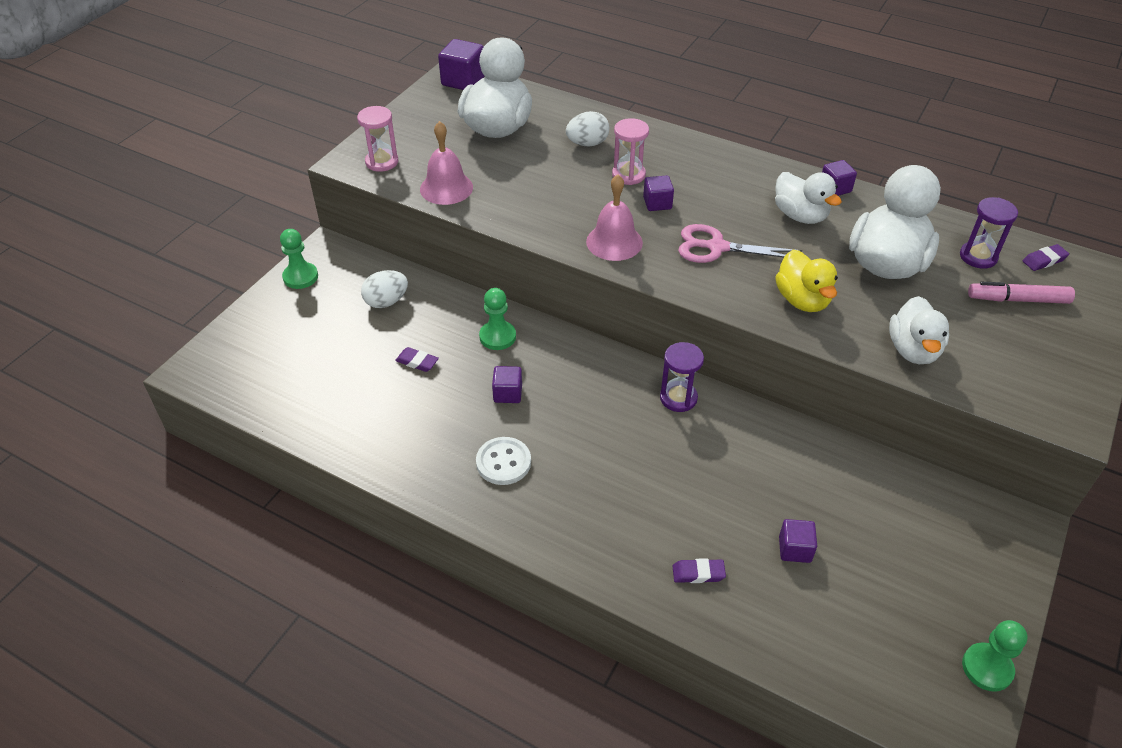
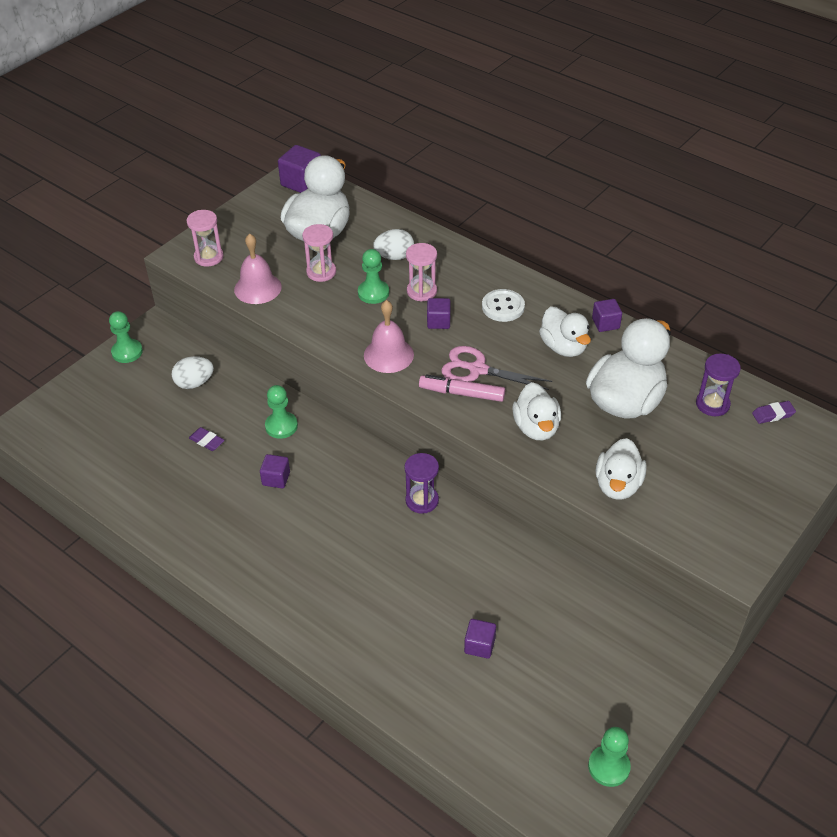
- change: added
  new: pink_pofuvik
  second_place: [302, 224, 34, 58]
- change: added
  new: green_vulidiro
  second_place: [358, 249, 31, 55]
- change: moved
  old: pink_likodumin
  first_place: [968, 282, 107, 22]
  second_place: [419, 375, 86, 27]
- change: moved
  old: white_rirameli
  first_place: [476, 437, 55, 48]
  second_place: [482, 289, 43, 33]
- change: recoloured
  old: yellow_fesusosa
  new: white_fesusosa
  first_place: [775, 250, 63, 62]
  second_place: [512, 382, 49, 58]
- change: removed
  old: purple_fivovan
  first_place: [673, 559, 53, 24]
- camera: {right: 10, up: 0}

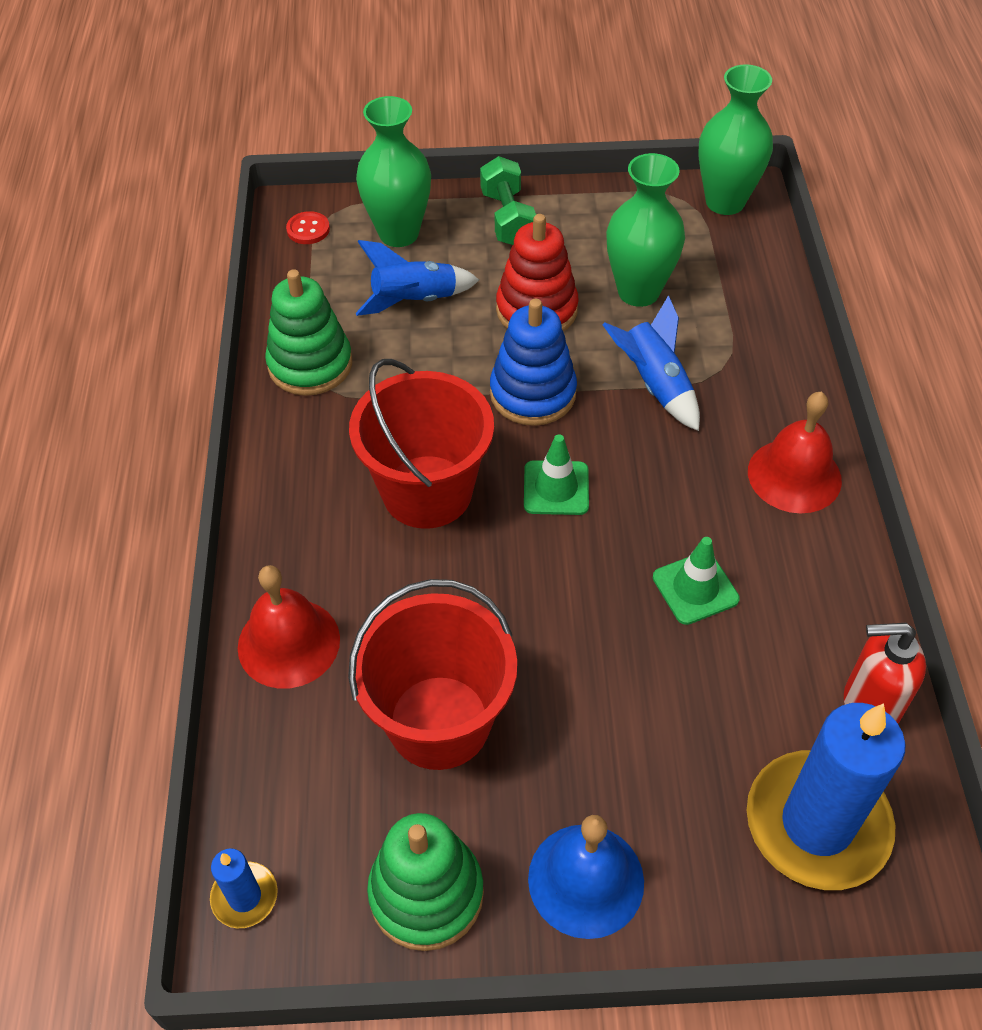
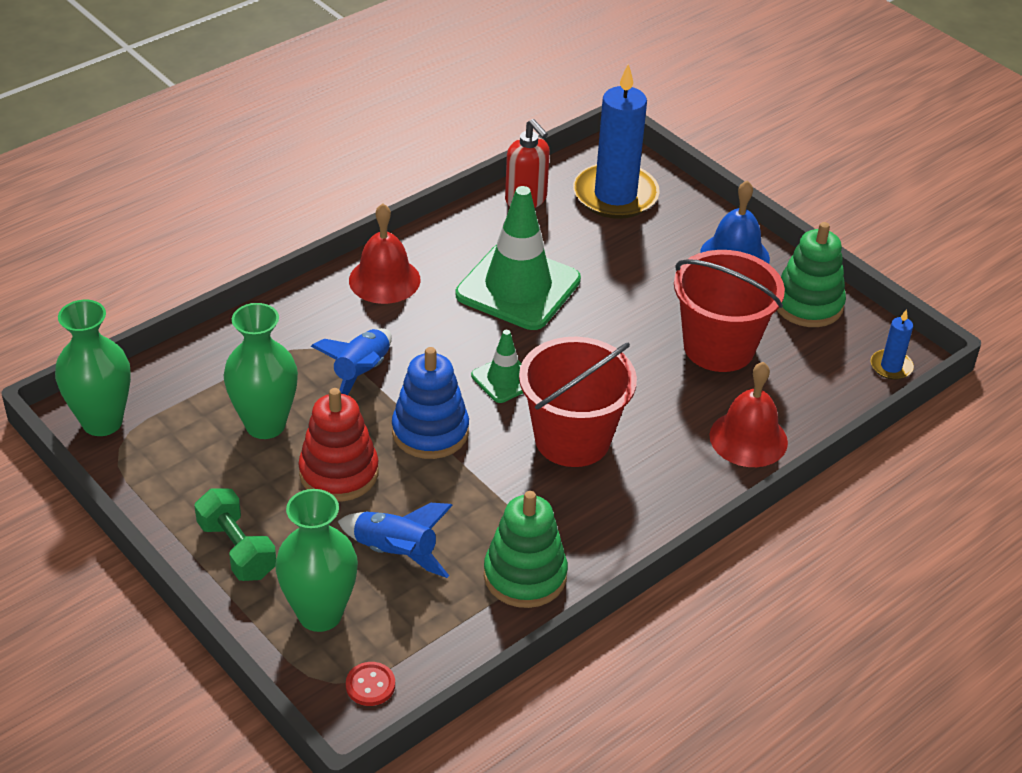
- change: turned
  old: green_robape
  first_place: [480, 156, 56, 89]
  second_place: [194, 488, 82, 93]
  degrees: -75
- change: resized
  old: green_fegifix
  first_place: [653, 537, 87, 88]
  second_place: [456, 186, 125, 144]
  factor: 2.01
- camera: {right: -130, up: -10}

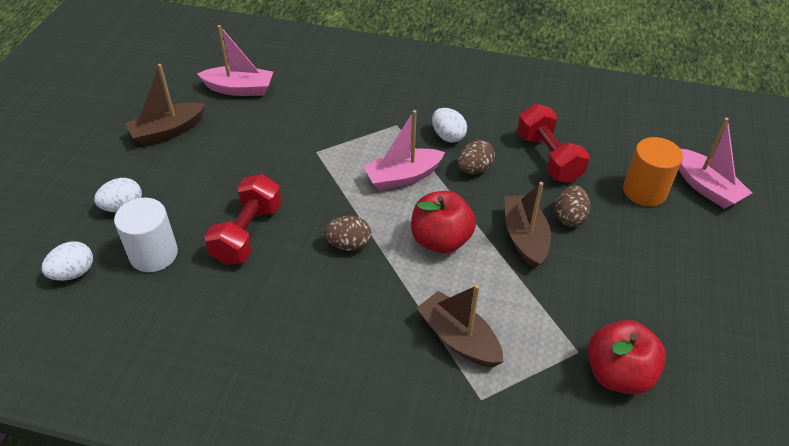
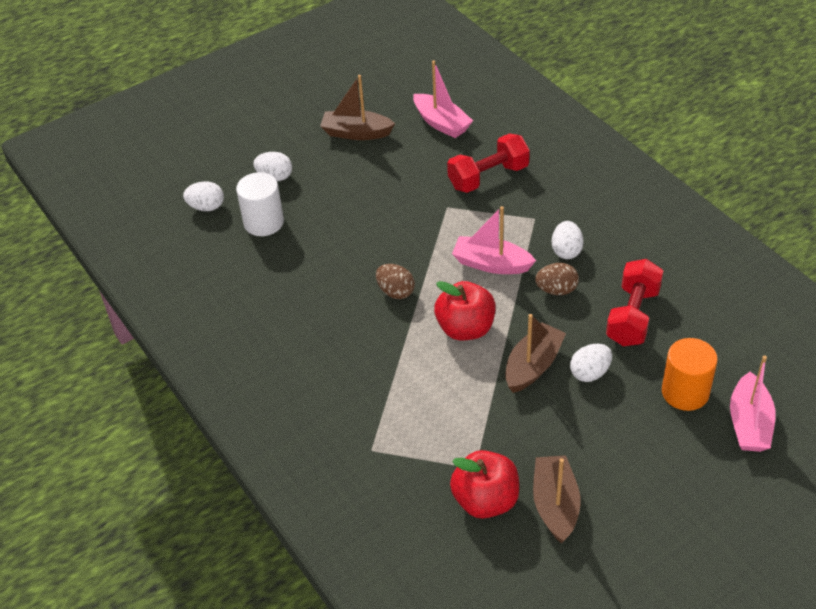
- change: moved
  old: red_robape
  first_place: [204, 174, 78, 91]
  second_place: [447, 133, 83, 60]
- change: moved
  old: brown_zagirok
  first_place: [417, 284, 86, 84]
  second_place: [533, 455, 48, 88]
- change: recoloured
  old: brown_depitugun
  new: white_depitugun
  first_place: [555, 185, 36, 42]
  second_place: [570, 344, 42, 38]
- camera: {right: 45, up: 0}

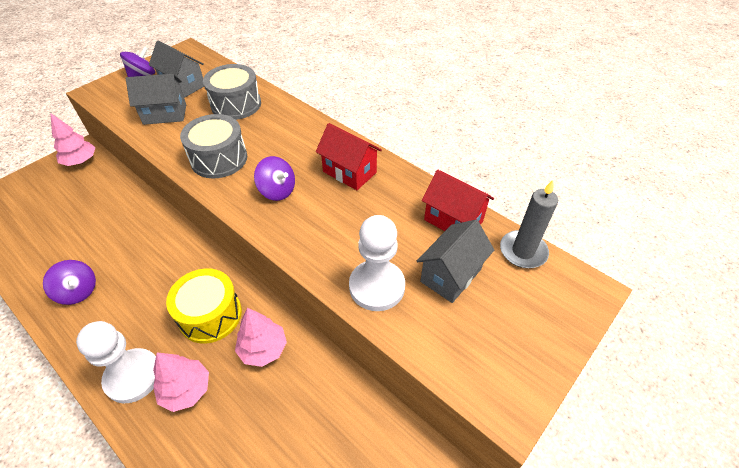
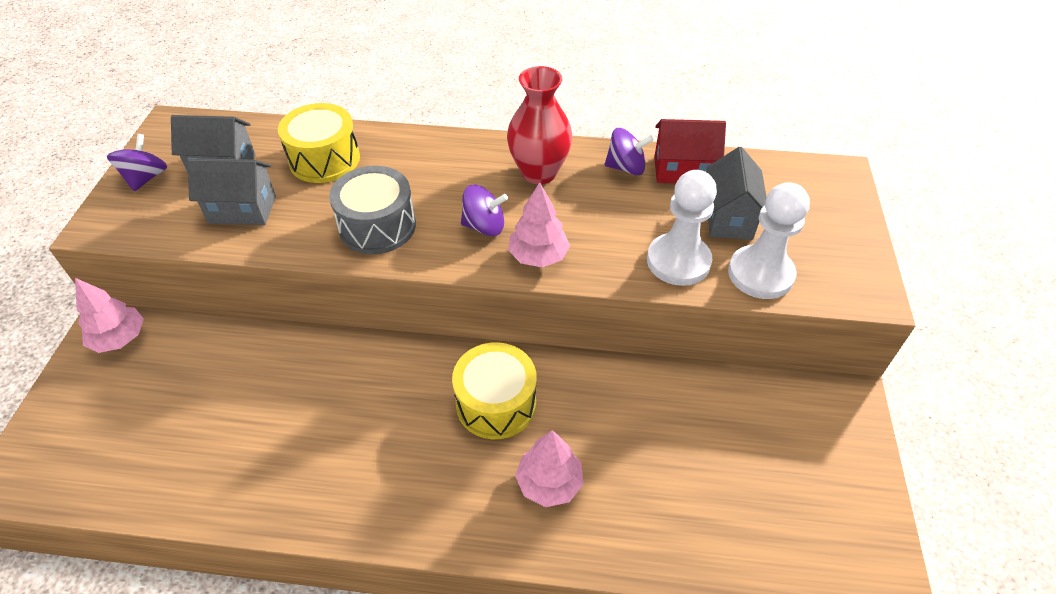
- change: turned
  old: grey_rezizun
  first_place: [126, 74, 60, 51]
  second_place: [188, 158, 88, 67]
  degrees: 45
- change: recoloured
  old: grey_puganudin
  new: yellow_puganudin
  first_place: [203, 64, 58, 56]
  second_place: [278, 103, 82, 80]
- change: replaced
  old: red_rezizun
  new: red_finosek
  first_place: [316, 123, 66, 67]
  second_place: [507, 66, 65, 118]
- change: moved
  old: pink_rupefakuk
  first_place: [235, 308, 52, 59]
  second_place: [508, 182, 62, 85]
- change: moved
  old: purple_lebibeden
  first_place: [43, 260, 53, 45]
  second_place: [605, 128, 49, 48]
- change: moved
  old: white_vulidiro
  first_place: [76, 321, 80, 82]
  second_place: [728, 182, 82, 117]
- change: removed
  old: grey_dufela
  first_place: [500, 180, 58, 88]
- camera: {right: -35, up: 0}

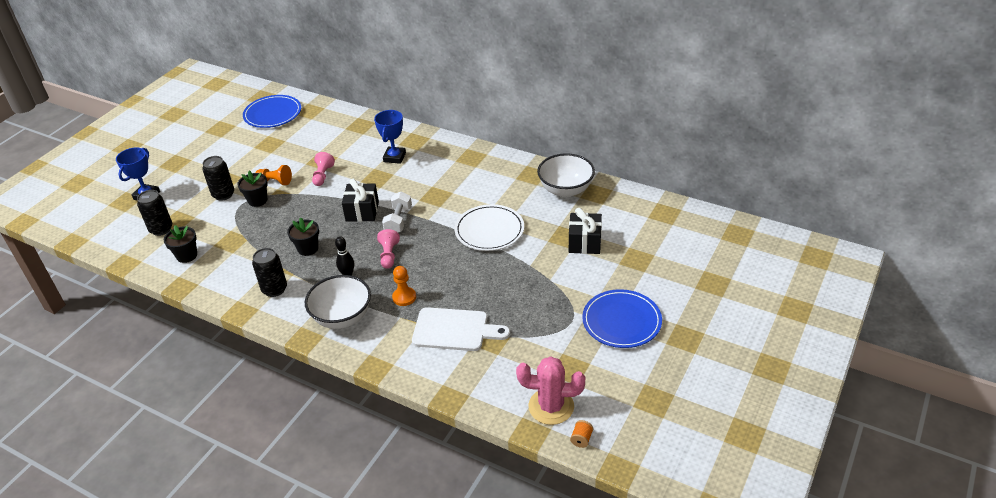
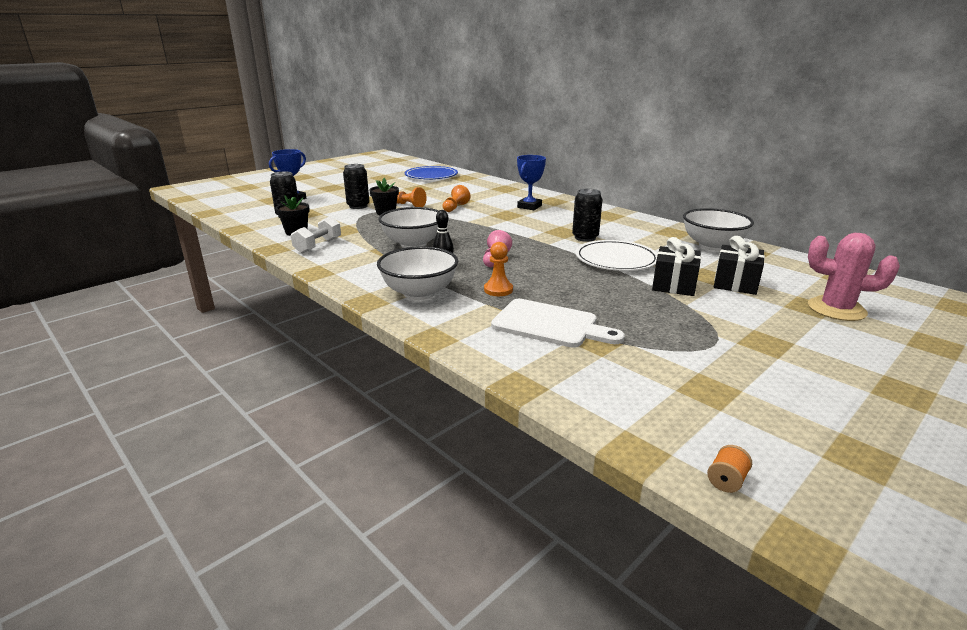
- change: moved
  old: white_robape
  first_place: [382, 191, 30, 42]
  second_place: [291, 216, 50, 38]
- change: replaced
  old: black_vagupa
  new: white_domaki
  first_place: [287, 218, 32, 38]
  second_place: [378, 207, 61, 41]
- change: recoloured
  old: pink_vulidiro
  new: orange_vulidiro
  first_place: [312, 152, 23, 34]
  second_place: [443, 185, 28, 27]
- change: moved
  old: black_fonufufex
  first_place: [252, 248, 35, 49]
  second_place: [572, 189, 31, 53]
- change: moved
  old: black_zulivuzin
  first_place: [342, 179, 37, 43]
  second_place: [652, 237, 49, 59]
- change: moved
  old: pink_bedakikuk
  first_place: [516, 357, 69, 68]
  second_place: [808, 233, 92, 88]
- change: removed
  old: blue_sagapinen
  first_place: [582, 289, 80, 59]
- camera: {right: 15, up: -15}

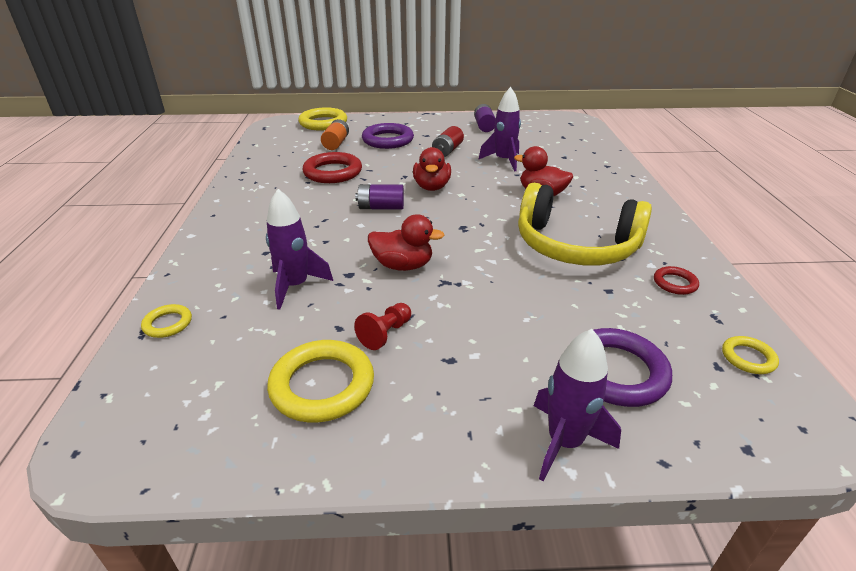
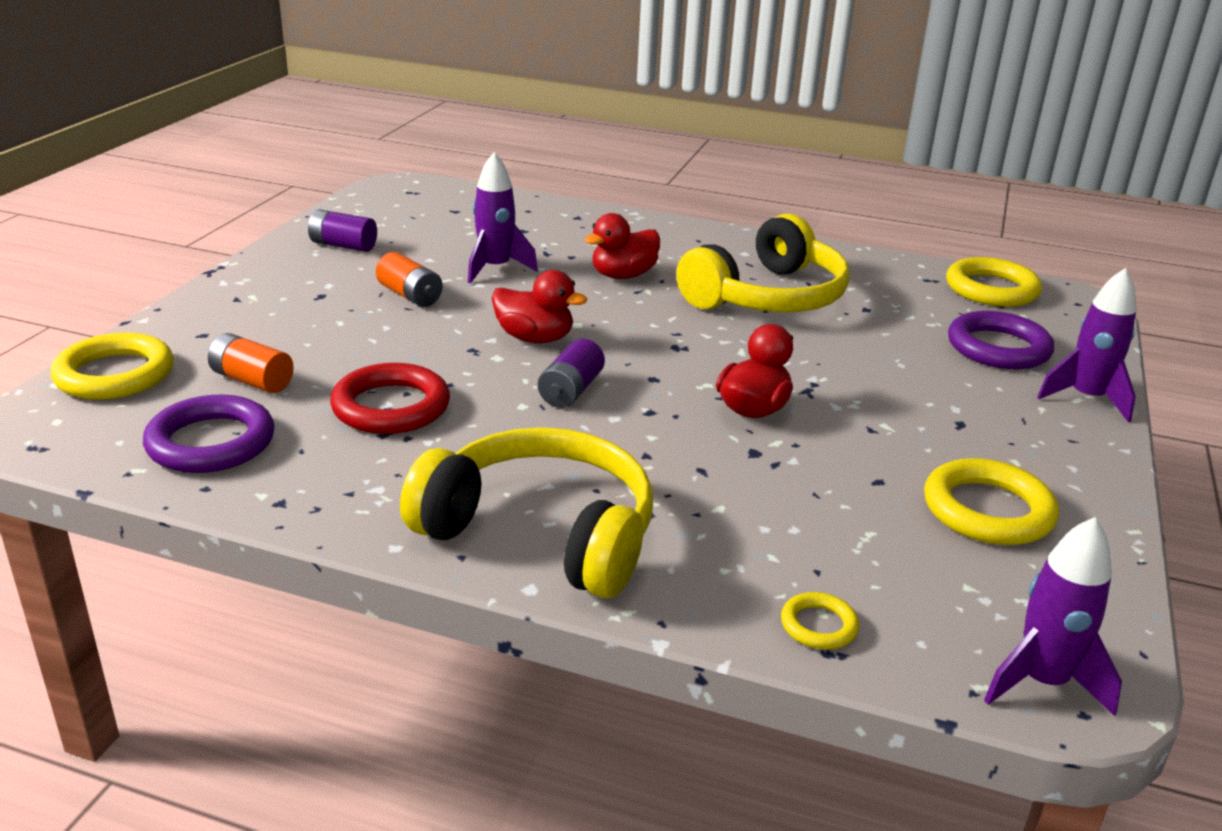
- change: moved
  old: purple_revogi
  first_place: [362, 123, 52, 26]
  second_place: [143, 395, 132, 78]
- change: recoloured
  old: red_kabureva
  new: orange_kabureva
  first_place: [432, 126, 32, 31]
  second_place: [376, 252, 67, 55]
- change: added
  new: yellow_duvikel
  second_place: [400, 427, 253, 171]
- change: resized
  old: yellow_revogi
  first_place: [722, 336, 57, 38]
  second_place: [946, 257, 96, 50]
  factor: 1.94
- change: moved
  old: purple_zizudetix
  first_place: [266, 189, 67, 120]
  second_place: [984, 517, 138, 199]
- change: removed
  old: red_vulidiro
  first_place: [354, 303, 57, 47]
- change: removed
  old: red_revogi
  first_place: [654, 266, 45, 29]
- camera: {right: -70, up: -5}

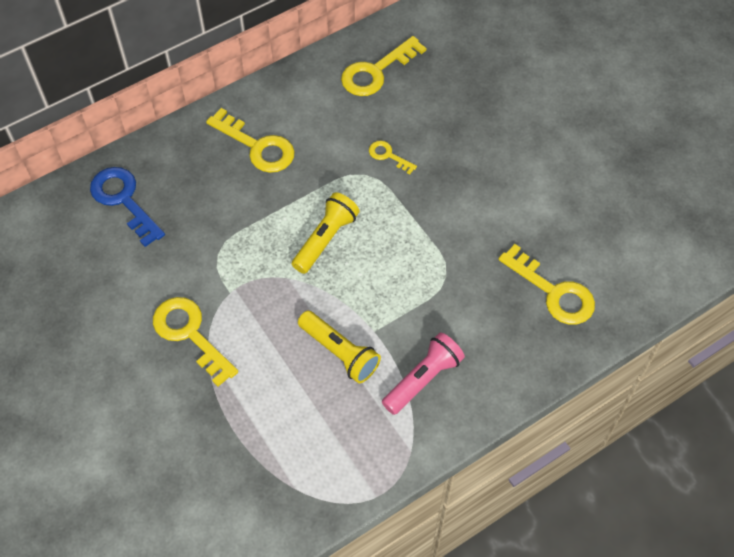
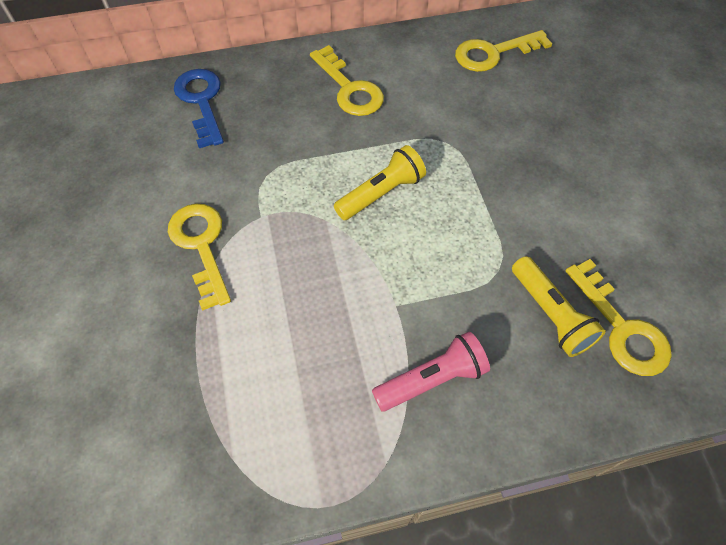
- change: moved
  old: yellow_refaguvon
  first_place: [298, 311, 83, 72]
  second_place: [512, 256, 94, 101]
- change: removed
  old: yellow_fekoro
  first_place: [369, 141, 48, 34]
- camera: {right: 20, up: 0}

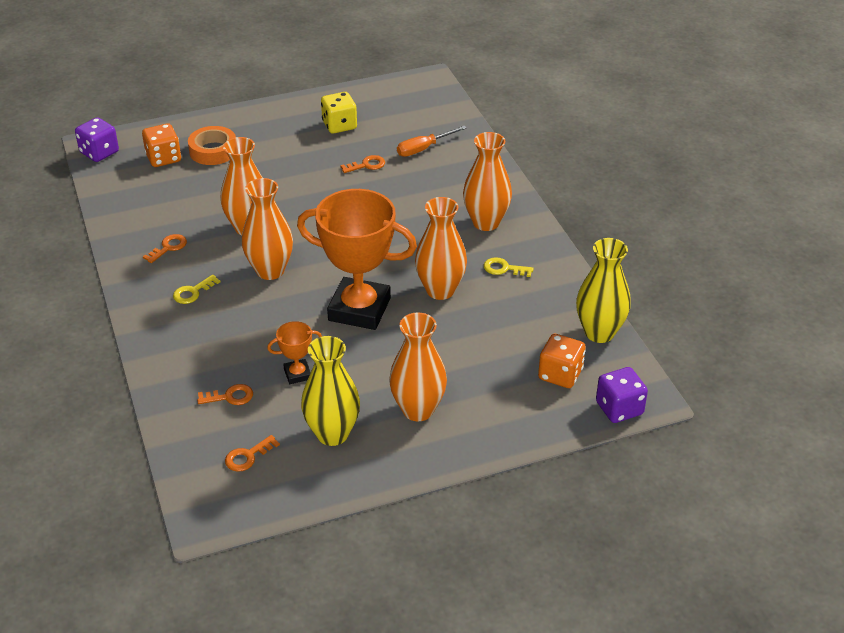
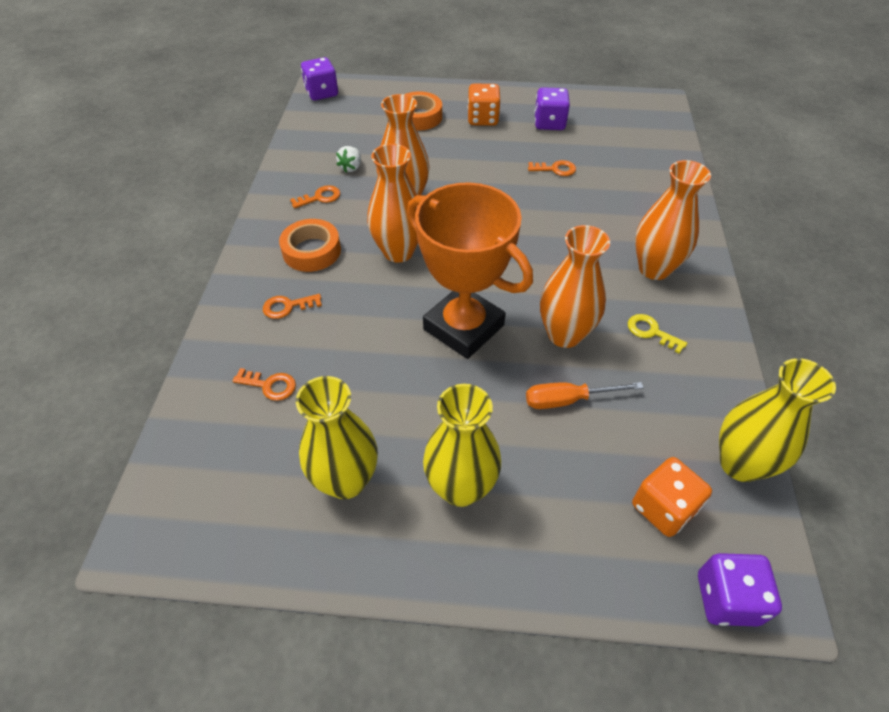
- change: moved
  old: orange_fekoro
  first_place: [225, 435, 55, 37]
  second_place: [263, 294, 59, 25]
- change: replaced
  old: yellow_fekoro
  new: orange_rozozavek
  first_place: [173, 274, 48, 30]
  second_place: [279, 219, 62, 53]
- change: added
  new: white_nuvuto
  second_place: [336, 146, 25, 26]
- change: recoloured
  old: orange_finosek
  new: yellow_finosek
  first_place: [389, 313, 58, 108]
  second_place: [423, 384, 78, 123]
- change: moved
  old: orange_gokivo
  first_place: [142, 123, 39, 44]
  second_place: [468, 84, 33, 42]
- change: moved
  old: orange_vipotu
  first_place: [397, 126, 69, 31]
  second_place: [526, 382, 118, 27]
- change: recoloured
  old: yellow_gokivo
  new: purple_gokivo
  first_place: [321, 92, 36, 42]
  second_place: [534, 87, 36, 43]
- change: removed
  old: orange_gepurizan
  first_place: [267, 321, 55, 63]
- camera: {right: 25, up: 10}

